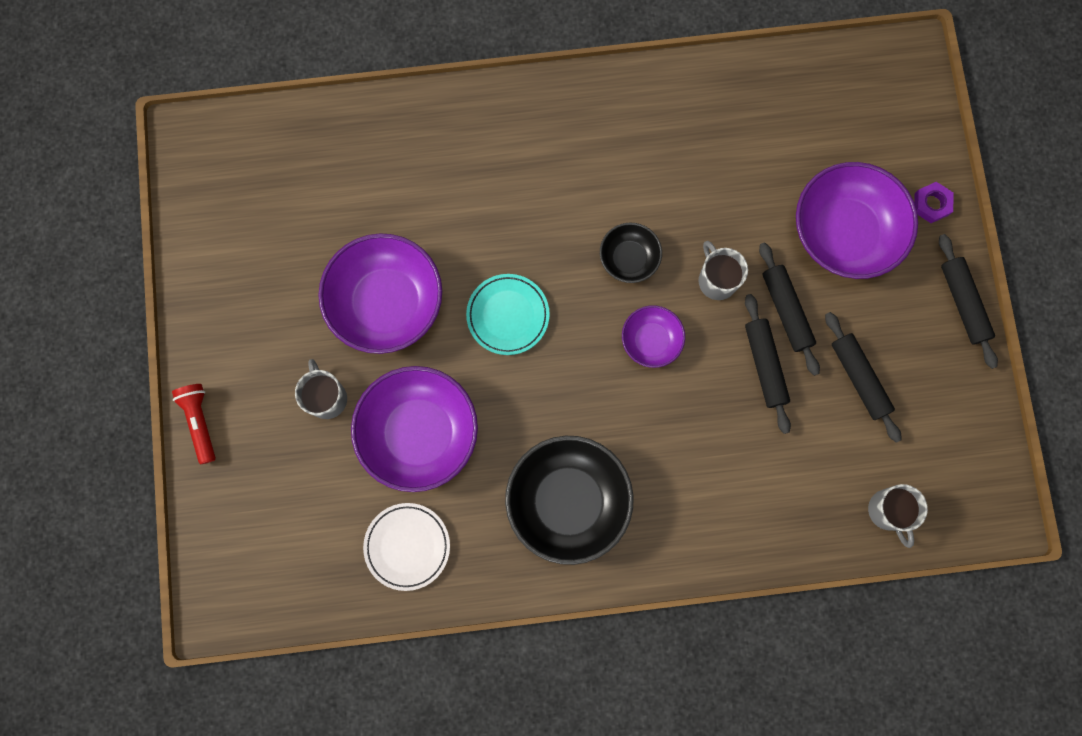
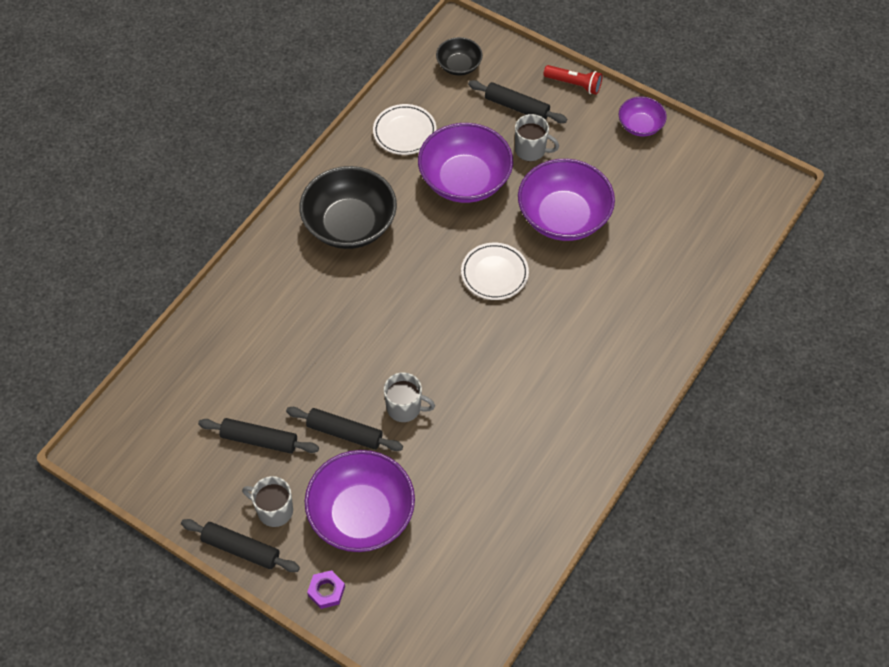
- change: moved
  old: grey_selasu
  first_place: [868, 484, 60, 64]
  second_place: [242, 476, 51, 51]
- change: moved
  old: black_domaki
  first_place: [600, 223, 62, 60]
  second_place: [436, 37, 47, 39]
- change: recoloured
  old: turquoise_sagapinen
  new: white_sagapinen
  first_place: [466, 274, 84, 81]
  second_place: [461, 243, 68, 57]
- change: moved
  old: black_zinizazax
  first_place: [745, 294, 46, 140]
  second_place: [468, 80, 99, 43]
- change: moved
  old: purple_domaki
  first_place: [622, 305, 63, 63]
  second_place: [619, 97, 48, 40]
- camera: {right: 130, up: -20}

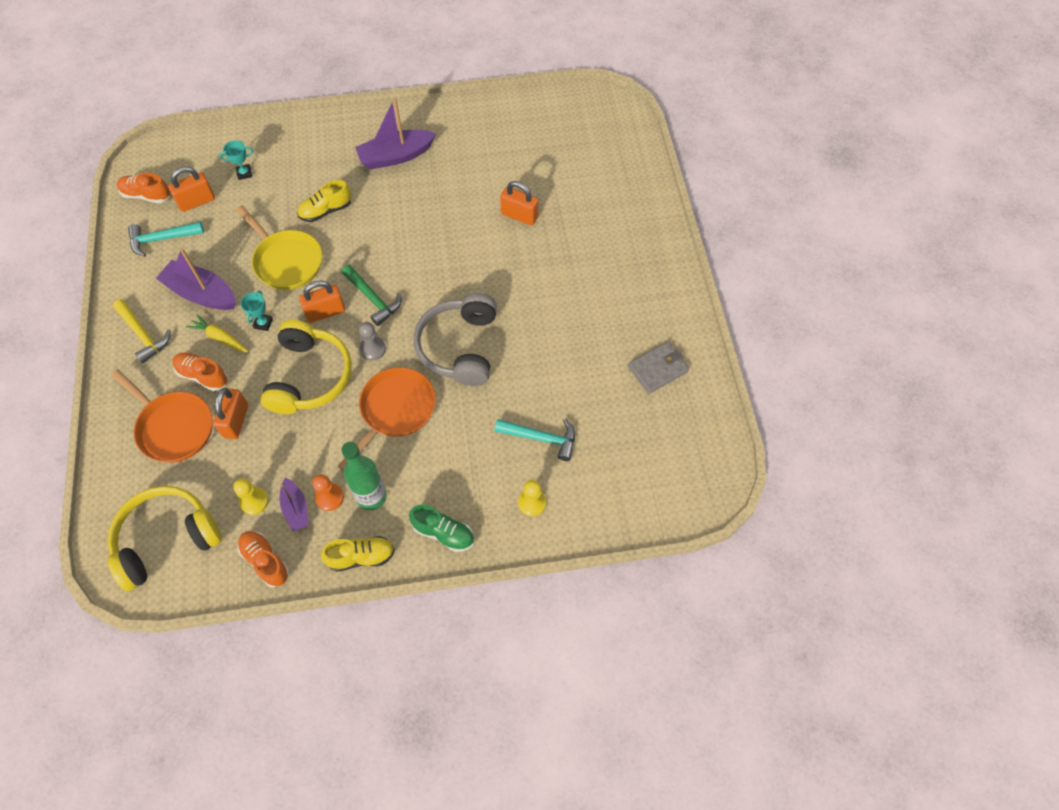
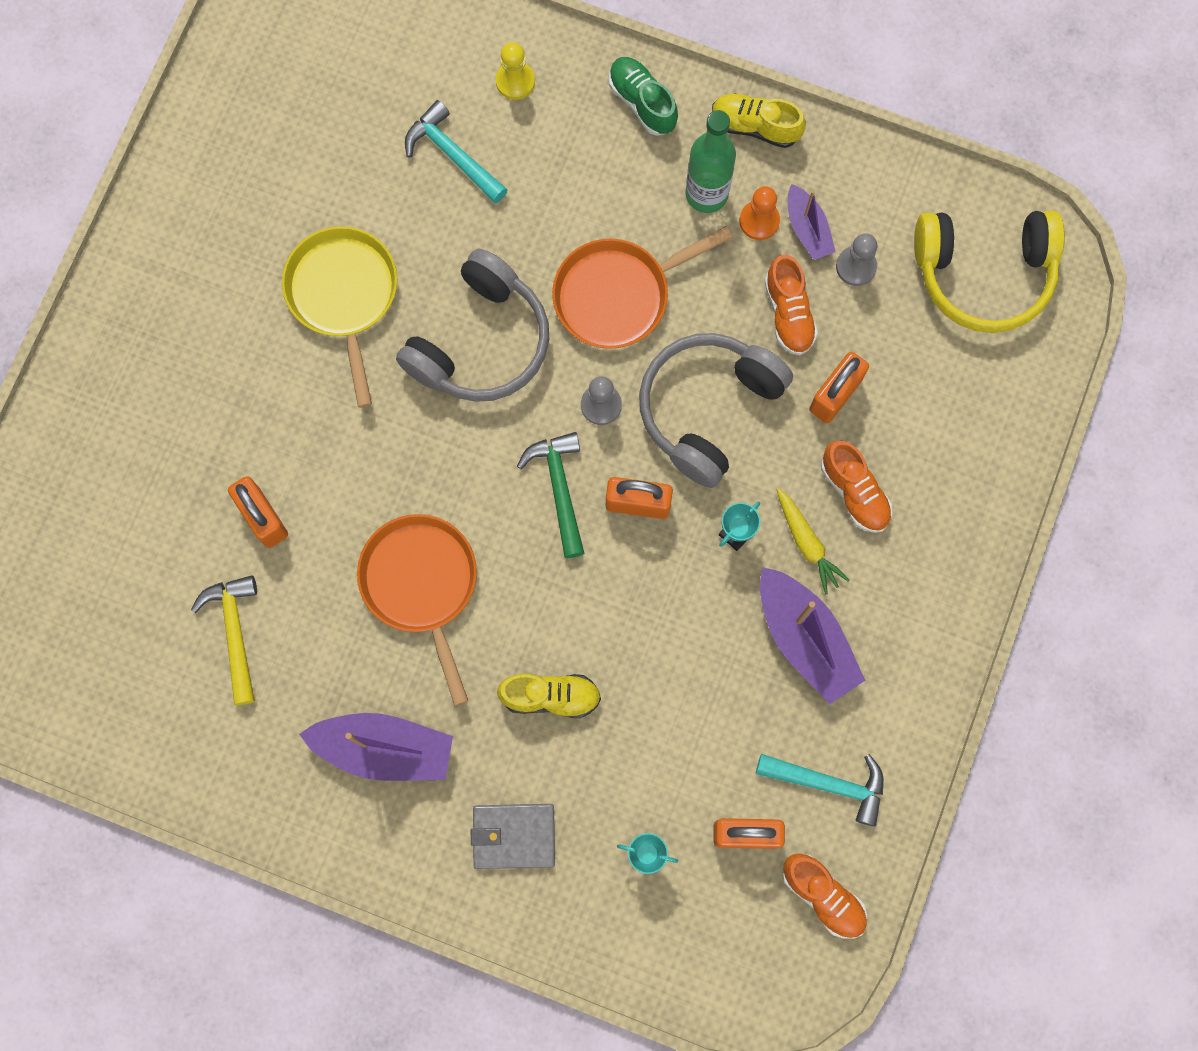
- change: moved
  old: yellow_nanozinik
  first_place: [113, 299, 58, 64]
  second_place: [191, 575, 66, 130]
- change: moved
  old: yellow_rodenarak
  first_place: [236, 206, 86, 84]
  second_place: [282, 226, 115, 182]
- change: moved
  old: orange_rodenarak
  first_place: [111, 370, 102, 93]
  second_place: [357, 514, 120, 192]
- change: moved
  old: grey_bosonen
  first_place: [628, 342, 61, 52]
  second_place: [471, 804, 84, 65]
- change: recoloured
  old: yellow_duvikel
  new: grey_duvikel
  first_place: [261, 320, 91, 94]
  second_place: [639, 333, 154, 155]
- change: moved
  old: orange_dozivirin
  first_place: [238, 531, 51, 57]
  second_place: [765, 255, 53, 100]
- change: turned
  old: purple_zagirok
  first_place: [280, 478, 29, 54]
  second_place: [788, 184, 48, 76]
  degrees: 150
- change: recoloured
  old: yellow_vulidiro
  new: grey_vulidiro
  first_place: [233, 478, 36, 37]
  second_place: [836, 233, 41, 53]
- camera: {right: -150, up: 15}

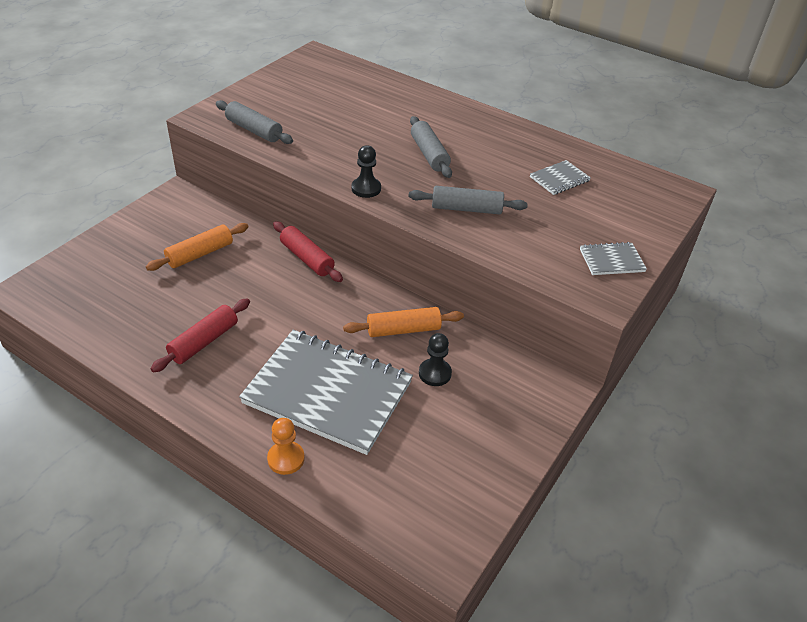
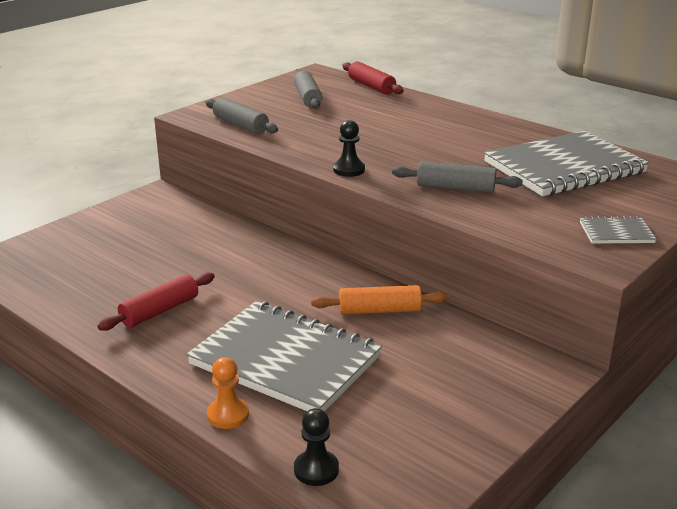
- change: moved
  old: grey_zinizazax
  first_place: [410, 116, 42, 62]
  second_place: [294, 70, 29, 39]
- change: moved
  old: black_vulidiro
  first_place: [419, 333, 33, 53]
  second_place: [294, 408, 45, 78]
- change: moved
  old: red_zinizazax
  first_place: [273, 221, 70, 61]
  second_place: [342, 62, 62, 33]
- change: resized
  old: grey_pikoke
  first_place: [530, 160, 61, 35]
  second_place: [484, 131, 165, 65]
  factor: 2.38
- change: removed
  old: orange_zinizazax
  first_place: [146, 223, 102, 48]
- camera: {right: 10, up: -15}

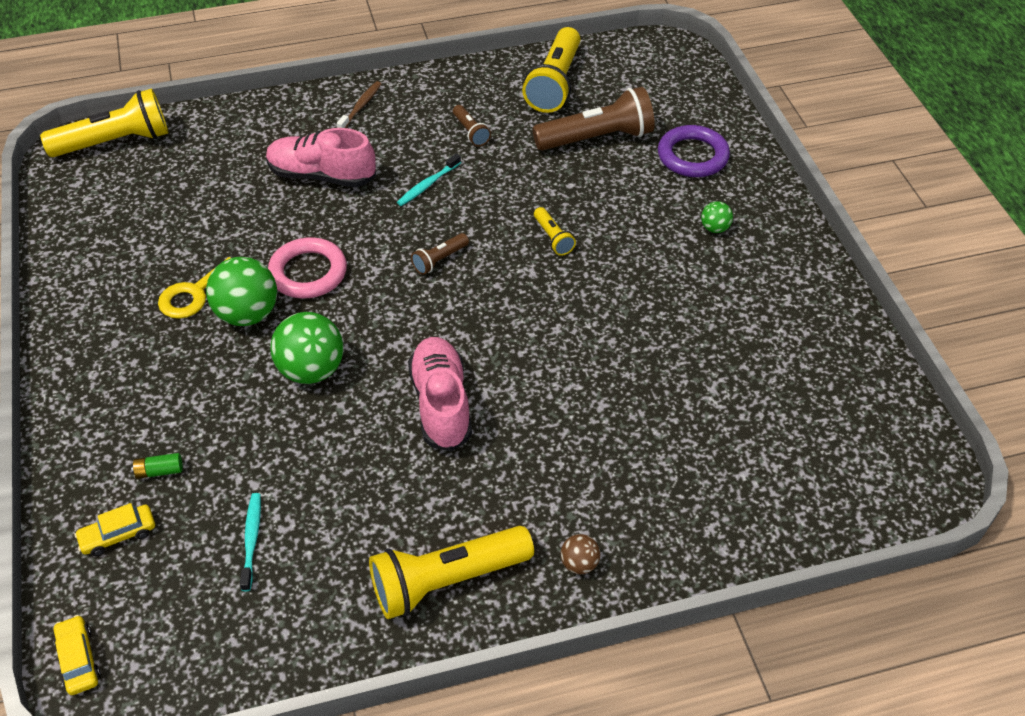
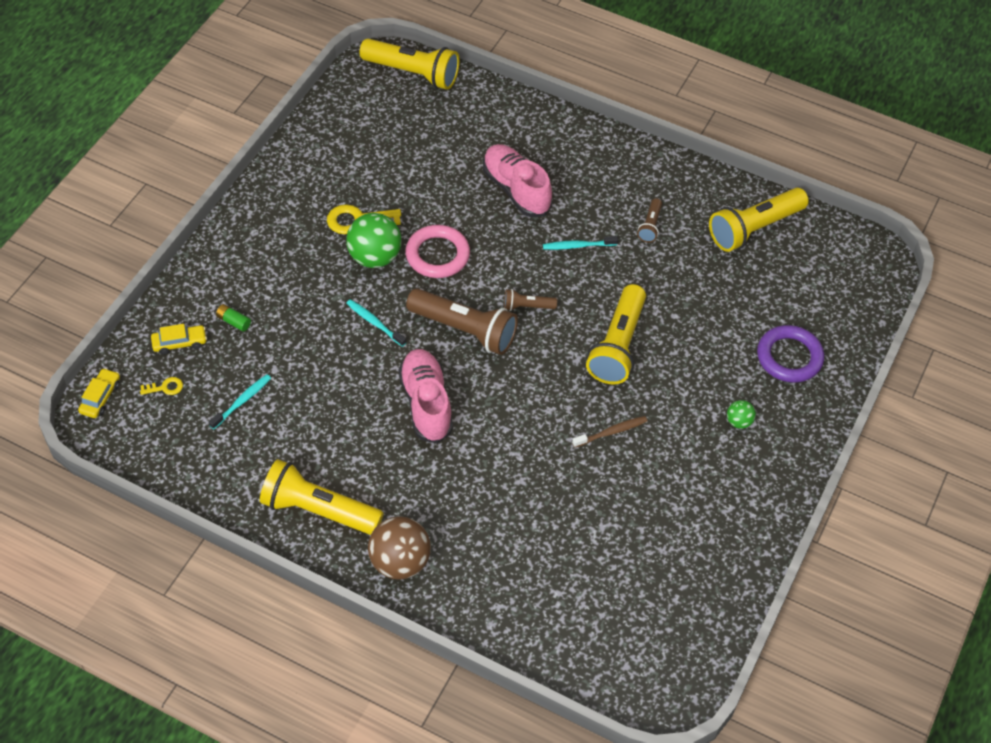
- change: added
  new: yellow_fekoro
  second_place: [140, 377, 43, 18]
- change: turned
  old: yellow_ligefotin
  first_place: [74, 503, 81, 53]
  second_place: [151, 324, 56, 31]
  degrees: 150
- change: replaced
  old: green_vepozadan
  new: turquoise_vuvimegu
  first_place: [270, 312, 74, 72]
  second_place: [346, 299, 60, 48]
- change: resized
  old: brown_vepozadan
  first_place: [561, 534, 39, 40]
  second_place: [368, 516, 63, 64]
  factor: 2.04
- change: turned
  old: pink_dozivirin
  first_place: [408, 337, 64, 115]
  second_place: [398, 349, 55, 94]
  degrees: -45
- change: moved
  old: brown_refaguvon
  first_place: [533, 87, 122, 64]
  second_place: [406, 288, 112, 67]
- change: moved
  old: brown_vuvimegu
  first_place: [337, 81, 44, 47]
  second_place: [572, 416, 76, 32]
- change: resized
  old: yellow_refaguvon
  first_place: [534, 207, 42, 49]
  second_place: [586, 284, 60, 100]
  factor: 2.09
- camera: {right: 40, up: 5}

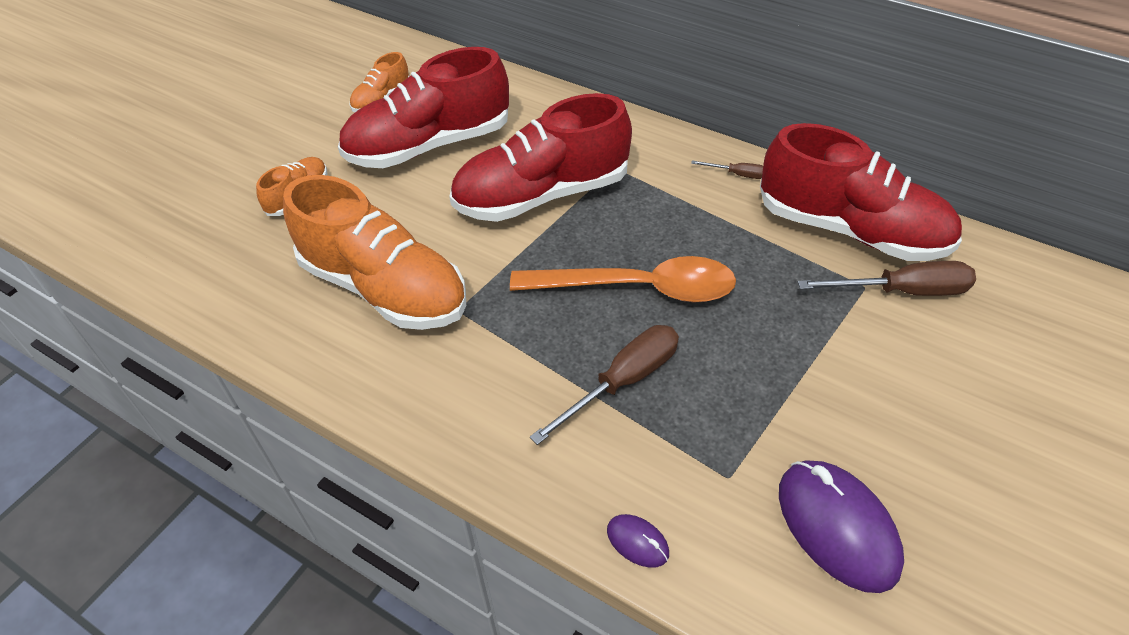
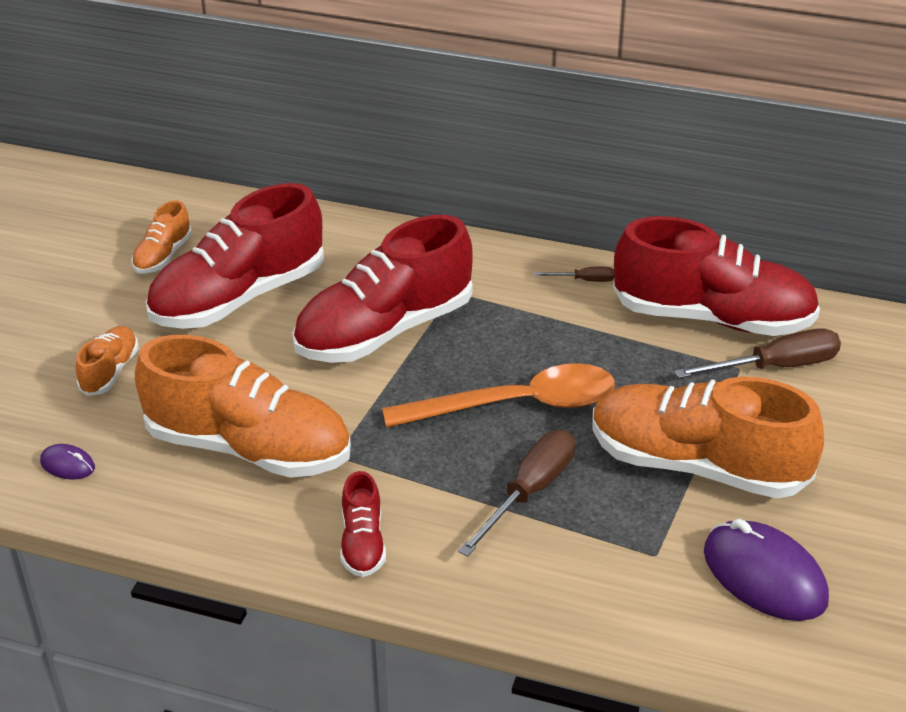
- change: moved
  old: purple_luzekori
  first_place: [607, 514, 62, 54]
  second_place: [40, 444, 55, 35]
- change: added
  new: red_dozivirin
  second_place: [340, 471, 46, 106]
- change: added
  new: orange_dozivirin
  second_place: [592, 377, 232, 121]
- camera: {right: -15, up: -10}

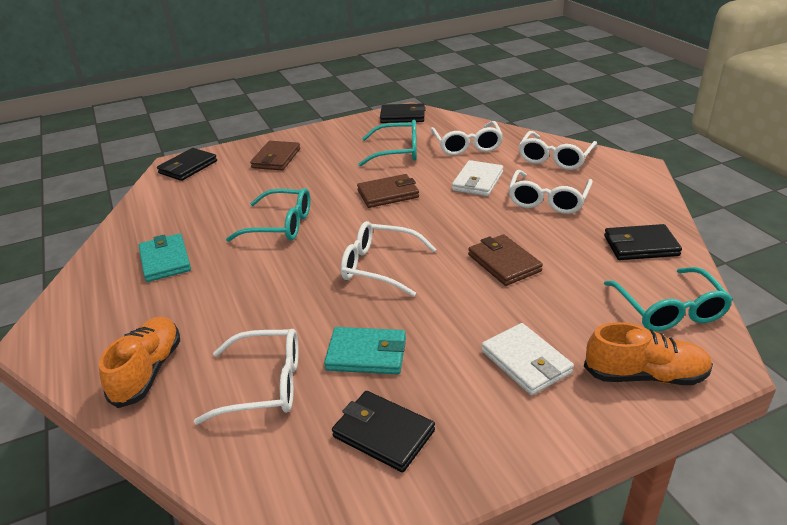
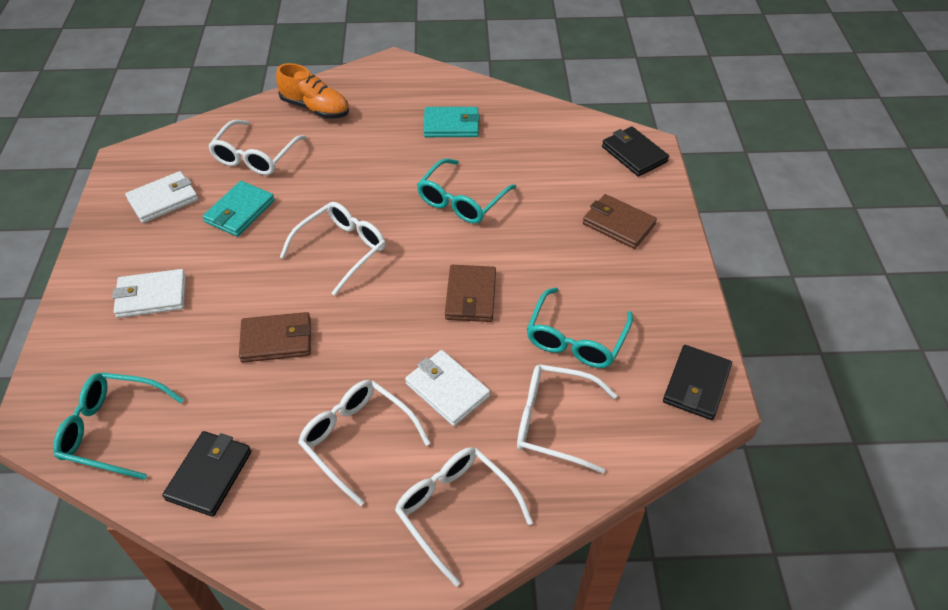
- change: recoloured
  old: black_bosonen
  new: white_bosonen
  first_place: [332, 391, 103, 81]
  second_place: [125, 171, 73, 52]
- change: removed
  old: orange_dozivirin
  first_place: [584, 322, 129, 63]
- camera: {right: 110, up: 15}

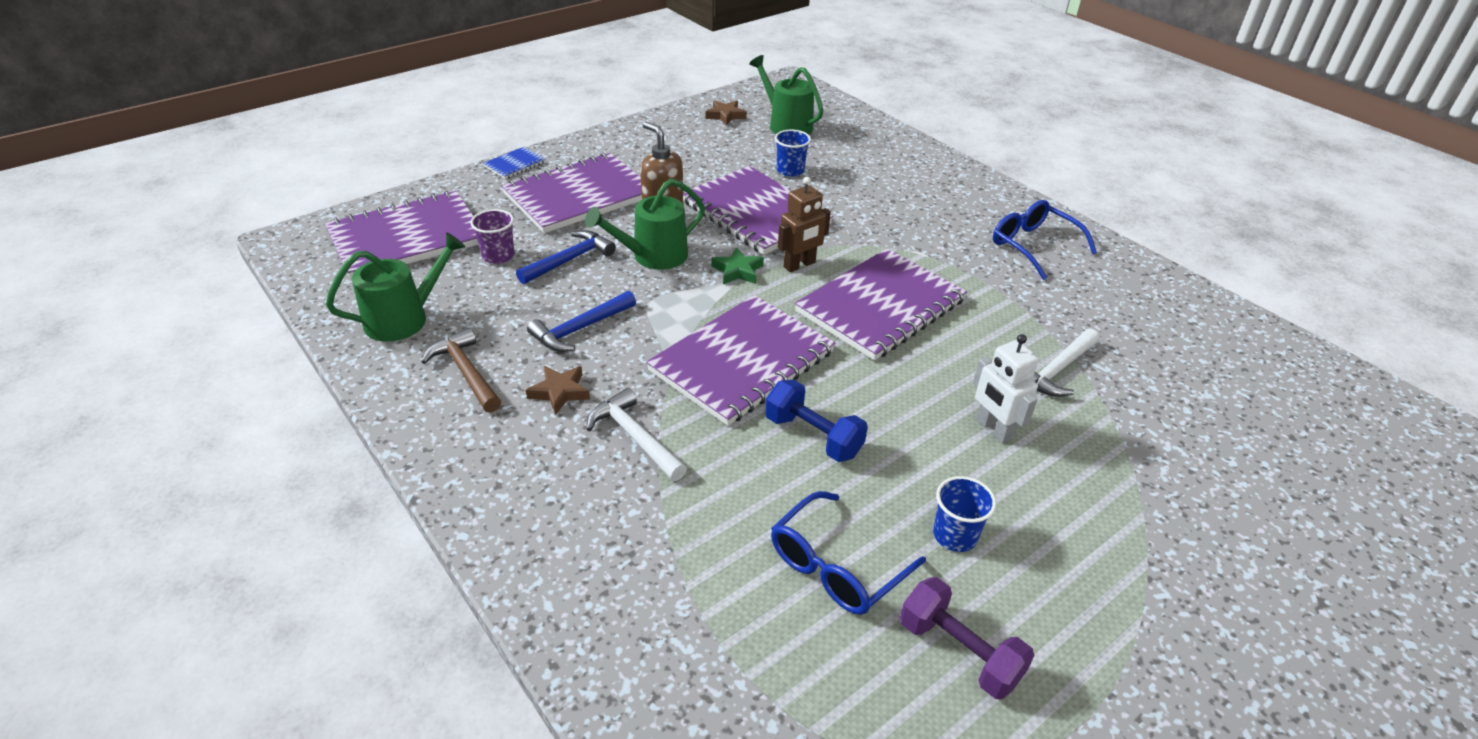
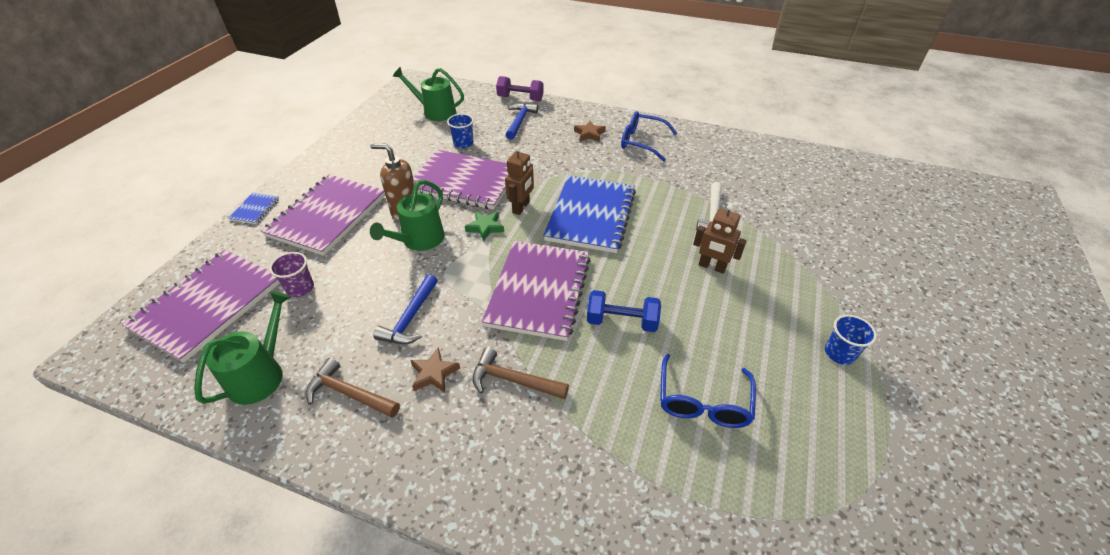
- change: recoloured
  old: white_nanozinik
  new: brown_nanozinik
  first_place: [586, 388, 101, 93]
  second_place: [473, 347, 96, 52]
- change: moved
  old: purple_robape
  first_place: [900, 577, 135, 122]
  second_place: [496, 76, 48, 25]
- change: moved
  old: blue_nanozinik
  first_place: [516, 230, 100, 54]
  second_place: [506, 103, 33, 37]
- change: recoloured
  old: purple_pikoke
  new: blue_pikoke
  first_place: [795, 248, 172, 112]
  second_place: [543, 175, 93, 78]
- change: moved
  old: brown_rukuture
  first_place: [705, 100, 42, 26]
  second_place: [574, 121, 32, 21]
- change: recoloured
  old: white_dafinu
  new: brown_dafinu
  first_place: [973, 334, 66, 109]
  second_place: [693, 204, 54, 70]
- change: moved
  old: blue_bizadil
  first_place: [933, 476, 63, 76]
  second_place: [825, 315, 52, 50]
- camera: {right: -30, up: 5}

